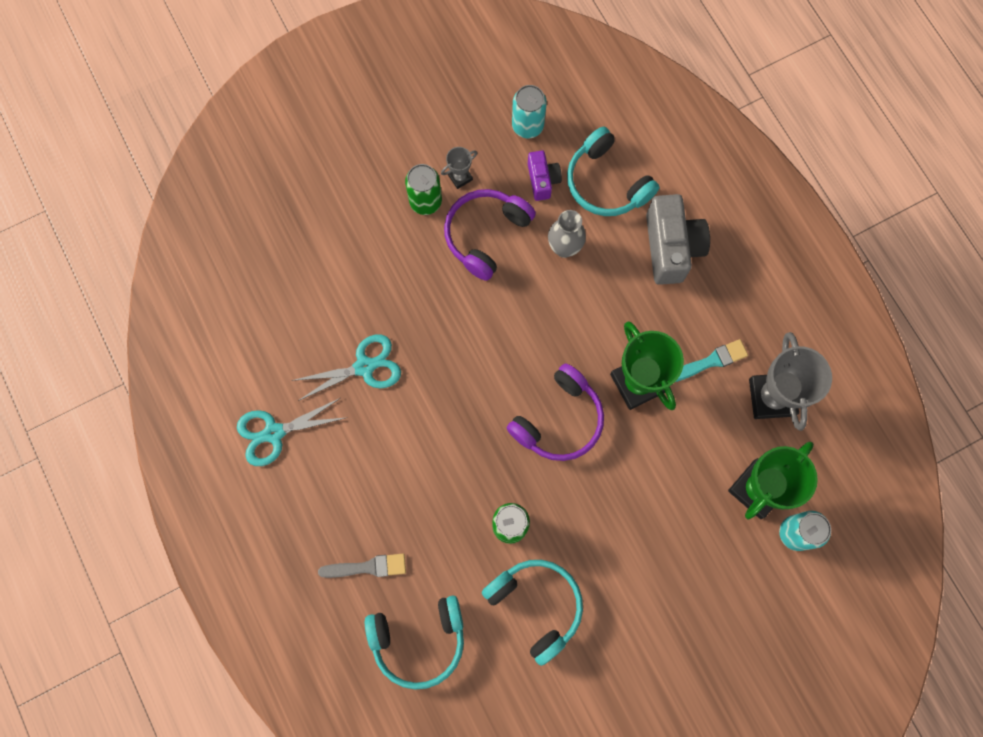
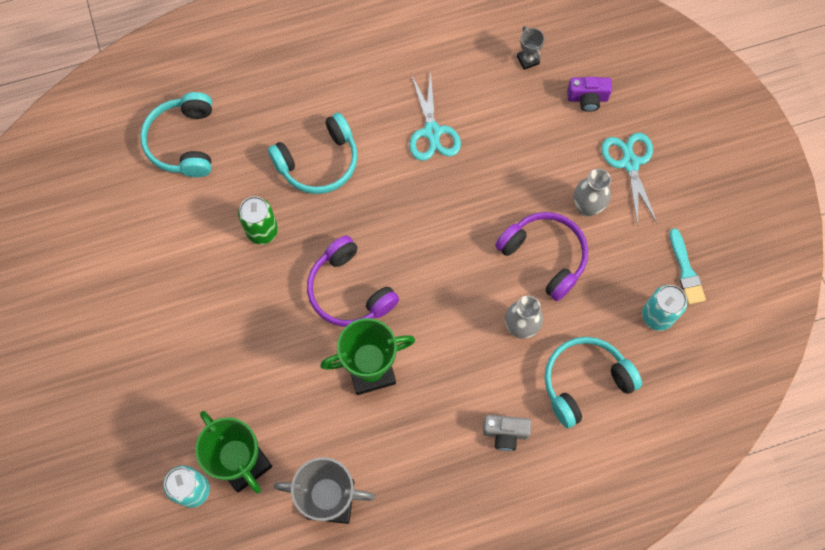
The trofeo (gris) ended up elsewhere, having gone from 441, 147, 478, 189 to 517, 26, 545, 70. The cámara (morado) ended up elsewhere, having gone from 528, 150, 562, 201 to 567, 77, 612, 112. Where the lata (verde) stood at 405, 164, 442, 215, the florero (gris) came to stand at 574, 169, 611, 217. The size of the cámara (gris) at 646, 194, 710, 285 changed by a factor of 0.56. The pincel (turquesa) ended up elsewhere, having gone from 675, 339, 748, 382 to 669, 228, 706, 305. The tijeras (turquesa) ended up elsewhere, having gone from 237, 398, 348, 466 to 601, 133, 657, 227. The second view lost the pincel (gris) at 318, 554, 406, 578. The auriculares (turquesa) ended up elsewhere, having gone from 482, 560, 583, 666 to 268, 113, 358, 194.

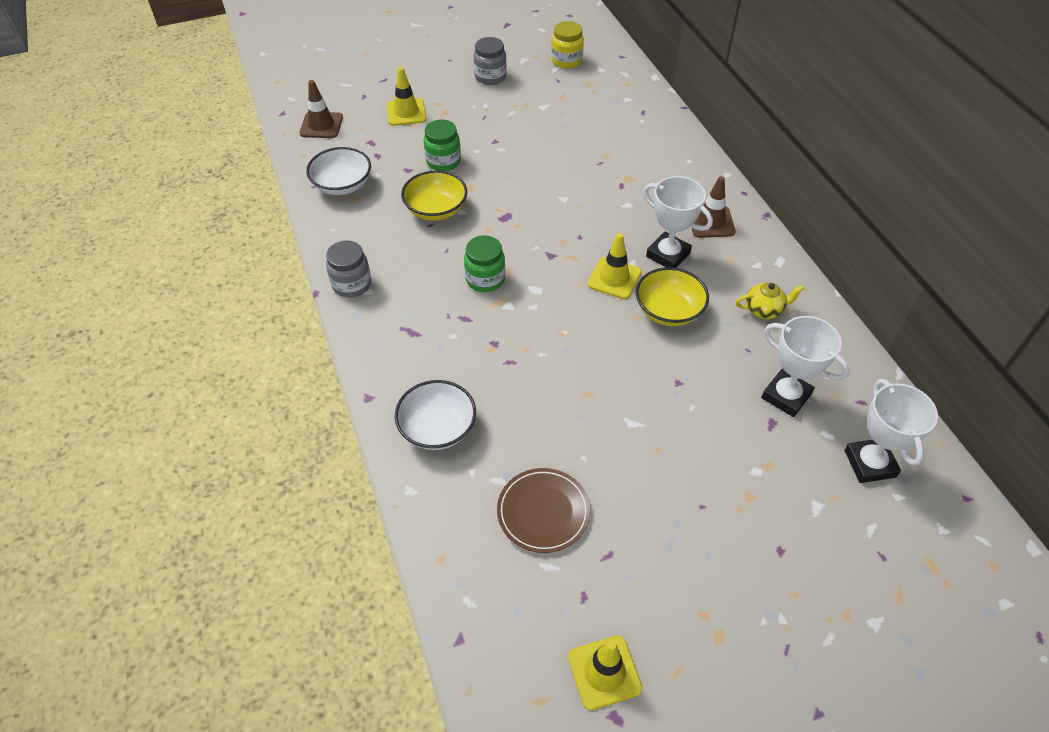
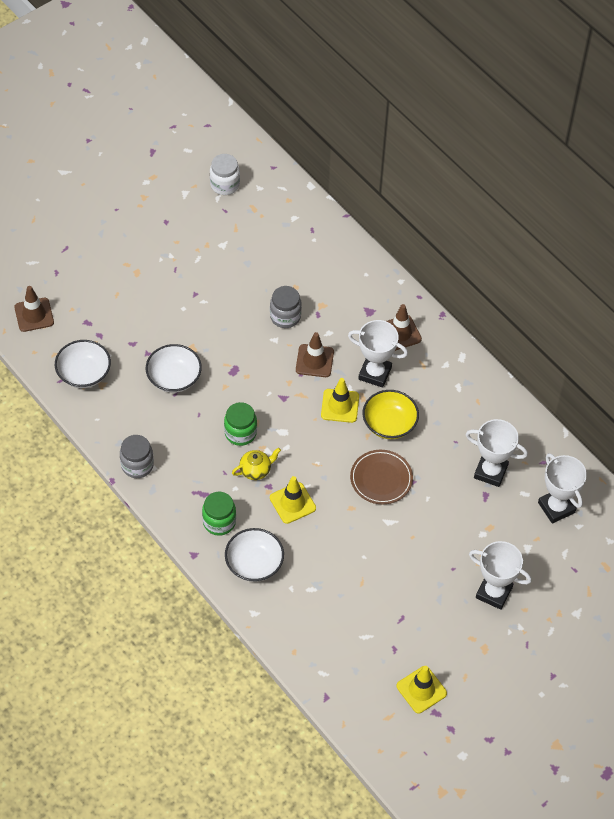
What was the tarro (amarillo) at 551, 21, 584, 69 turned into the tarro (blanco) at 210, 154, 240, 195. The tarro (gris) ended up elsewhere, having gone from 474, 37, 507, 85 to 270, 286, 302, 328. The cono de tráfico (amarillo) ended up elsewhere, having gone from 387, 67, 426, 126 to 270, 476, 316, 524. The tarro (verde) ended up elsewhere, having gone from 424, 119, 461, 171 to 202, 492, 236, 536. What was the cuenco (amarillo) at 401, 170, 467, 221 turned into the cuenco (blanco) at 146, 344, 202, 393. The tetera (amarillo) ended up elsewhere, having gone from 736, 282, 804, 319 to 232, 448, 281, 480. The plato (marrón) ended up elsewhere, having gone from 497, 468, 591, 553 to 350, 450, 413, 504. The second view gained the cono de tráfico (marrón) at 296, 332, 334, 377. The second view gained the trofeo (blanco) at 469, 541, 531, 610.

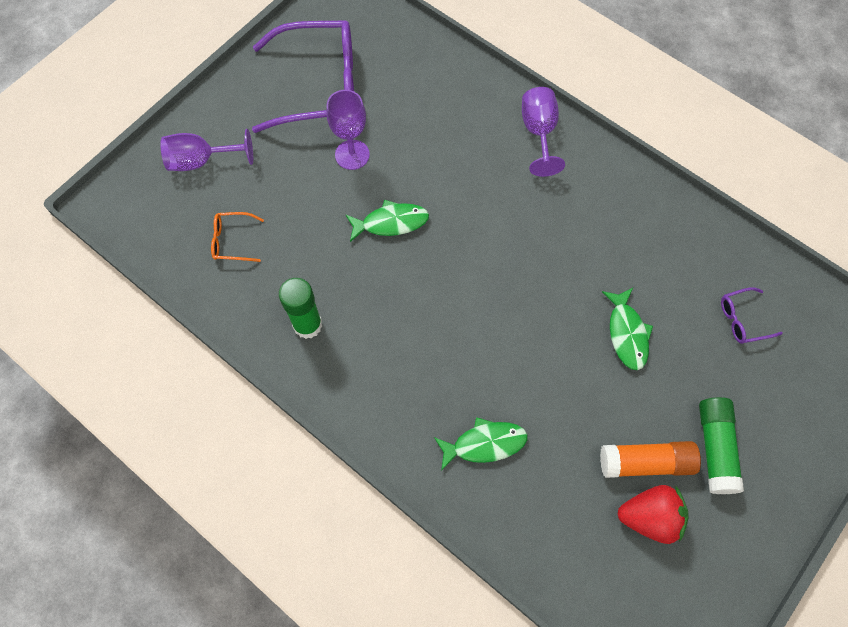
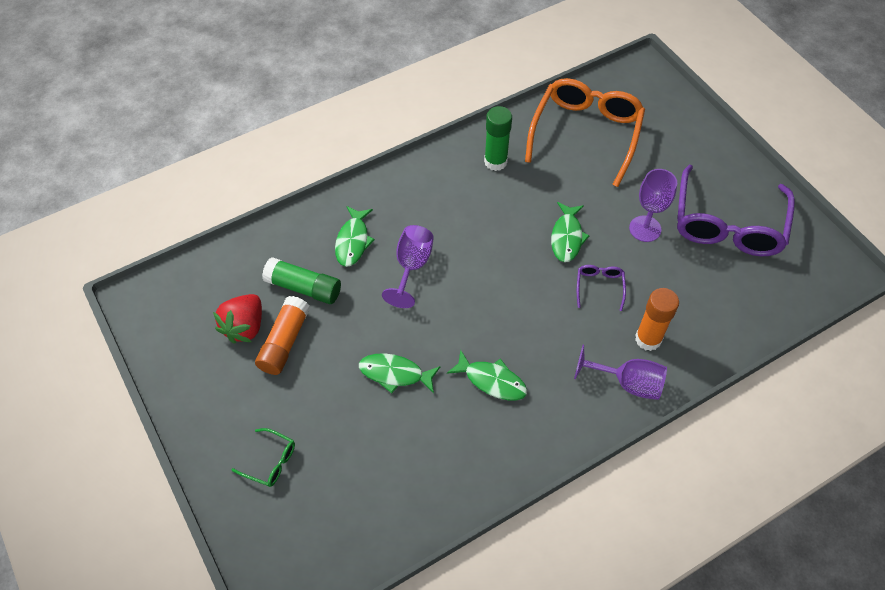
The copa (morado) ended up elsewhere, having gone from 160, 129, 253, 171 to 382, 225, 434, 308. The size of the gafas (naranja) at 211, 212, 264, 262 changed by a factor of 2.40. The gafas (morado) ended up elsewhere, having gone from 721, 287, 783, 344 to 577, 265, 626, 311. The barra de pegamento (verde) ended up elsewhere, having gone from 699, 397, 744, 494 to 262, 257, 341, 304. The second view gained the barra de pegamento (naranja) at 635, 288, 679, 351. The second view gained the pez (verde) at 447, 349, 527, 400. The second view gained the gafas (verde) at 231, 428, 295, 487.

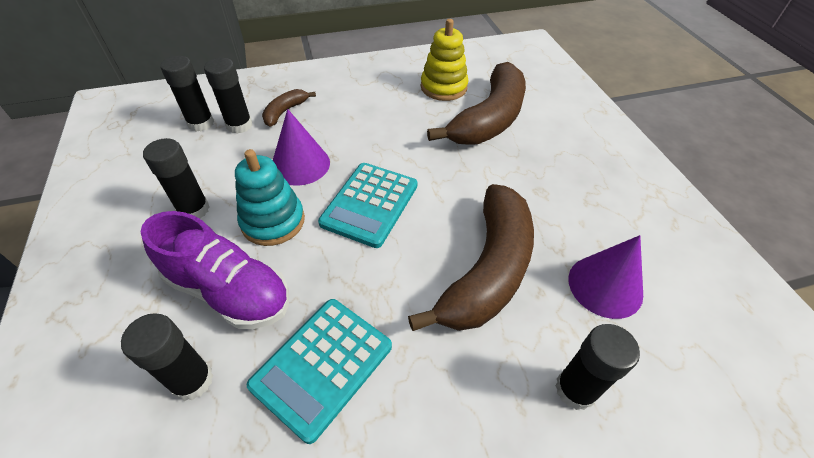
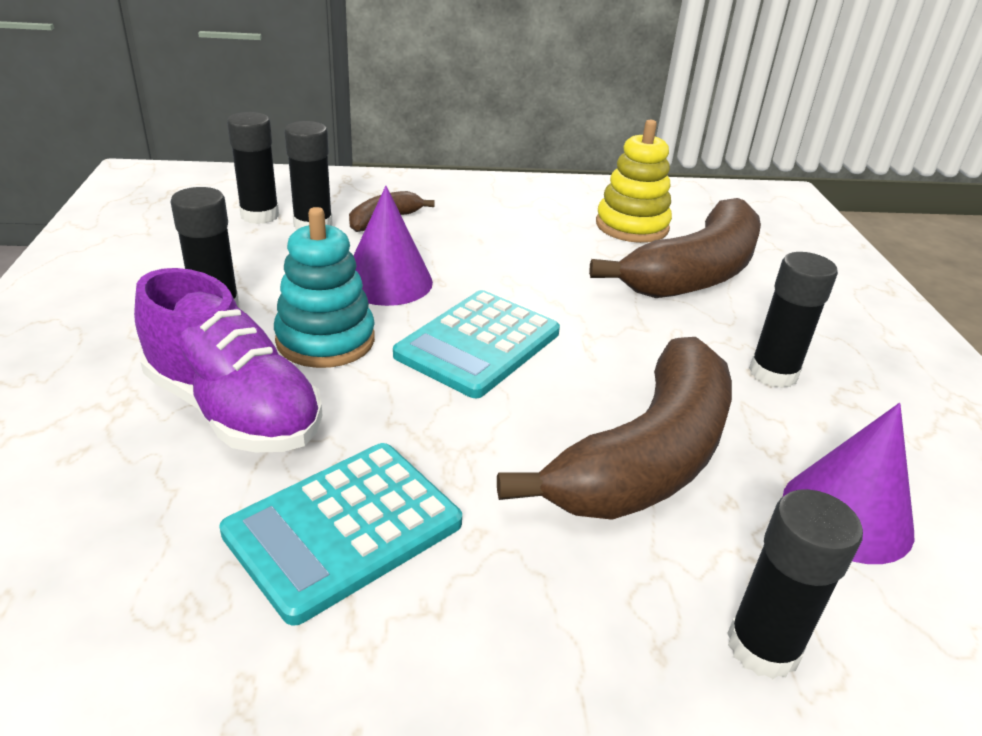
The barra de pegamento (negro) ended up elsewhere, having gone from 121, 313, 214, 401 to 749, 252, 838, 388.

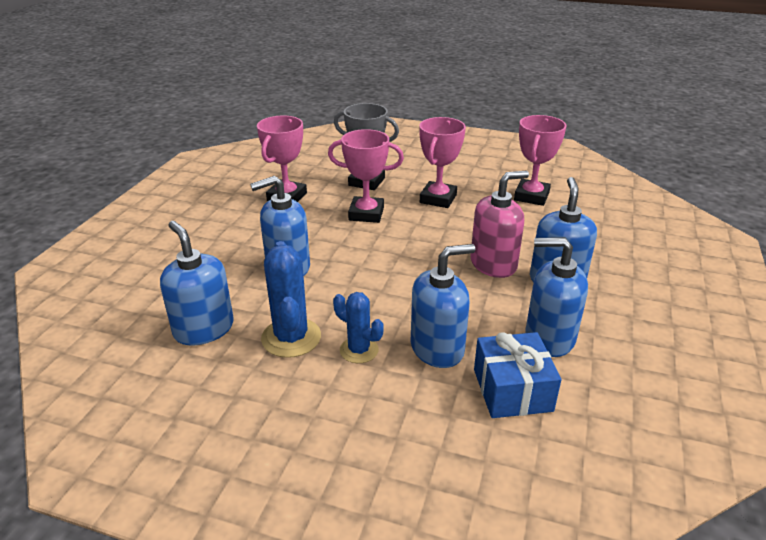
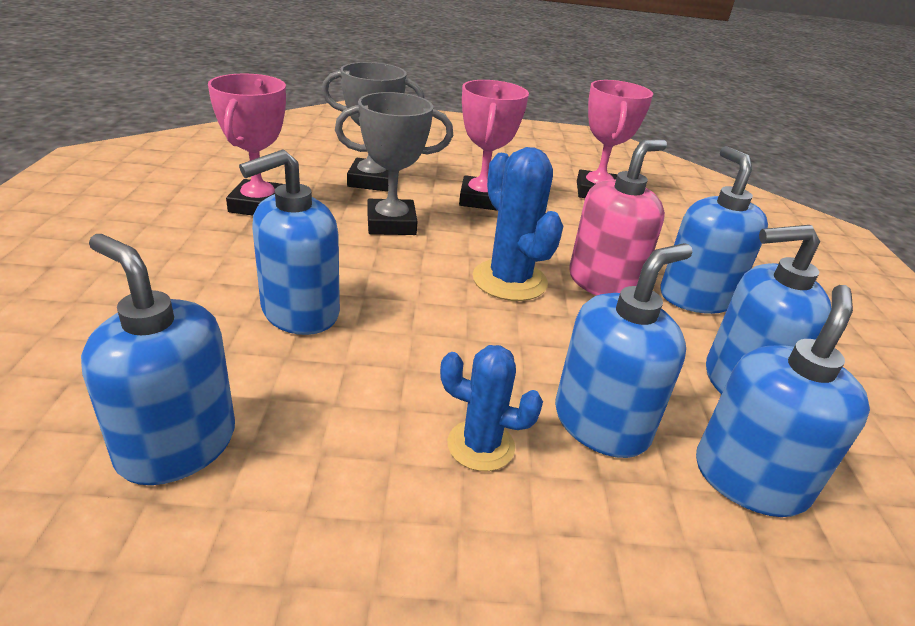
What was the trofeo (rosa) at 328, 129, 404, 223 turned into the trofeo (gris) at 335, 92, 453, 235. The cactus (azul) ended up elsewhere, having gone from 261, 241, 321, 358 to 473, 147, 563, 301. Where the regalo (azul) stood at 474, 332, 561, 418, the dispensador de jabón (azul) came to stand at 696, 285, 870, 517.

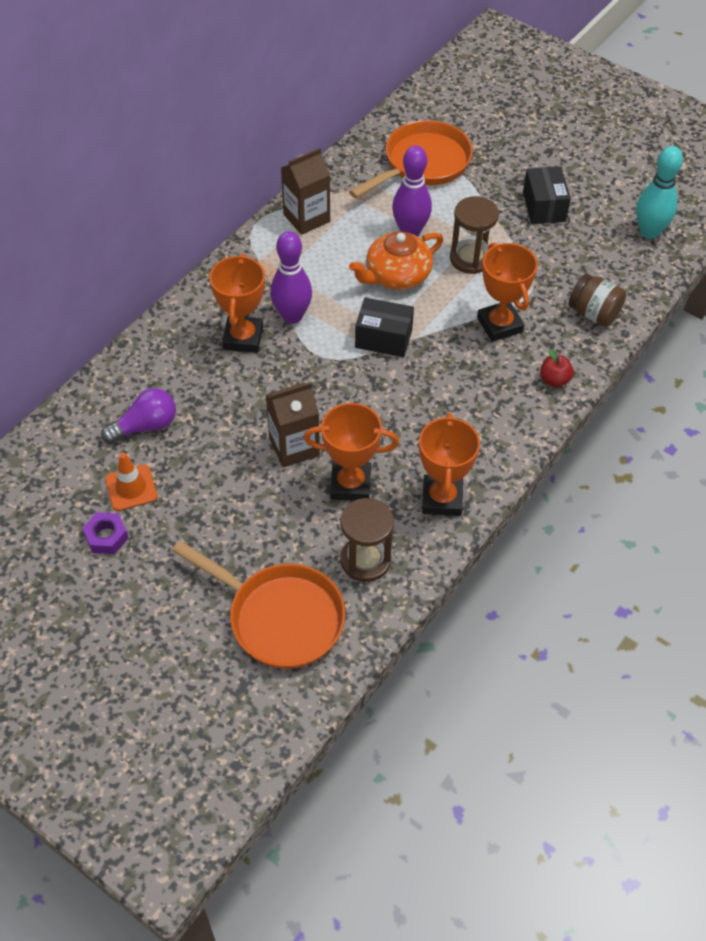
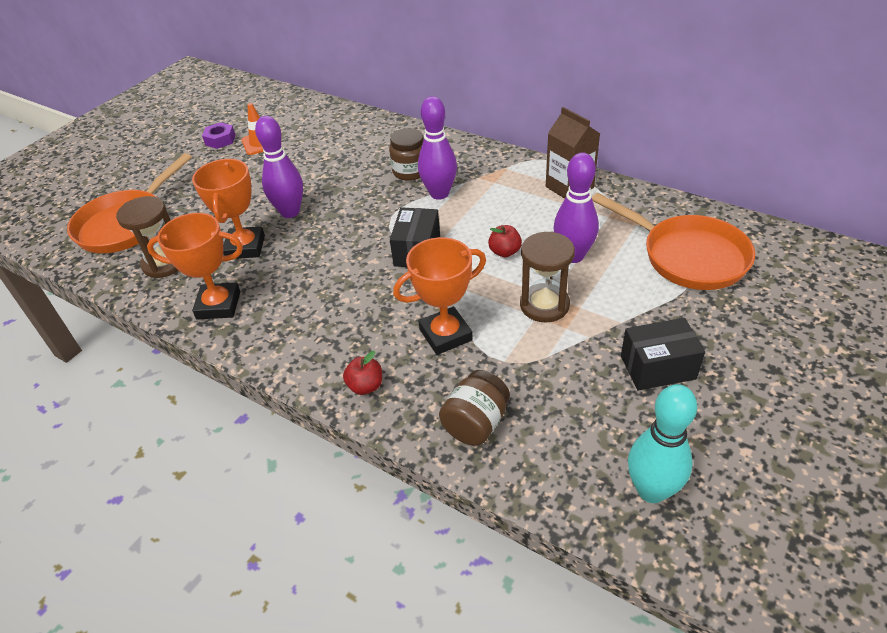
Where the tetera (naranja) stood at 349, 231, 443, 290, the manzana (rojo) came to stand at 488, 225, 522, 257. Where the trofeo (naranja) stood at 209, 254, 265, 353, the tarro (marrón) came to stand at 389, 128, 424, 181. Where the cartón de leche (marrón) stood at 266, 382, 320, 468, the bolo (morado) came to stand at 255, 116, 303, 218. The second view lost the bombilla (morado) at 101, 388, 176, 444.

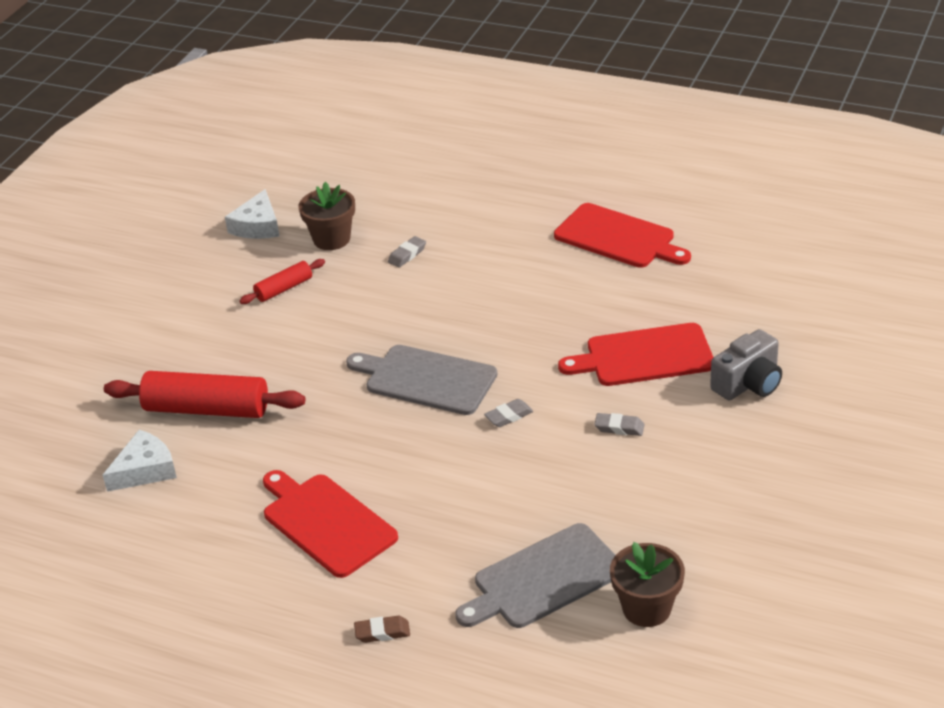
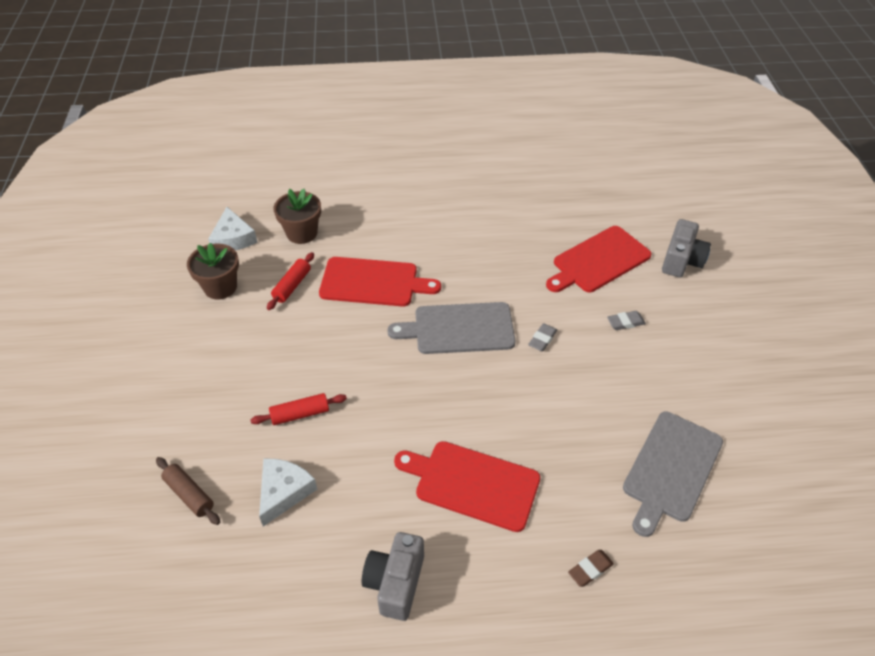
The tabla de cortar (rojo) ended up elsewhere, having gone from 554, 203, 691, 268 to 319, 257, 441, 307. The second view lost the goma de borrar (gris) at 388, 236, 426, 268. The size of the rodillo (rojo) at 104, 371, 305, 418 changed by a factor of 0.53. The maceta (marrón) ended up elsewhere, having gone from 610, 542, 685, 627 to 187, 243, 239, 300. The second view gained the rodillo (marrón) at 156, 457, 220, 525. The second view gained the cámara (gris) at 362, 532, 424, 621.

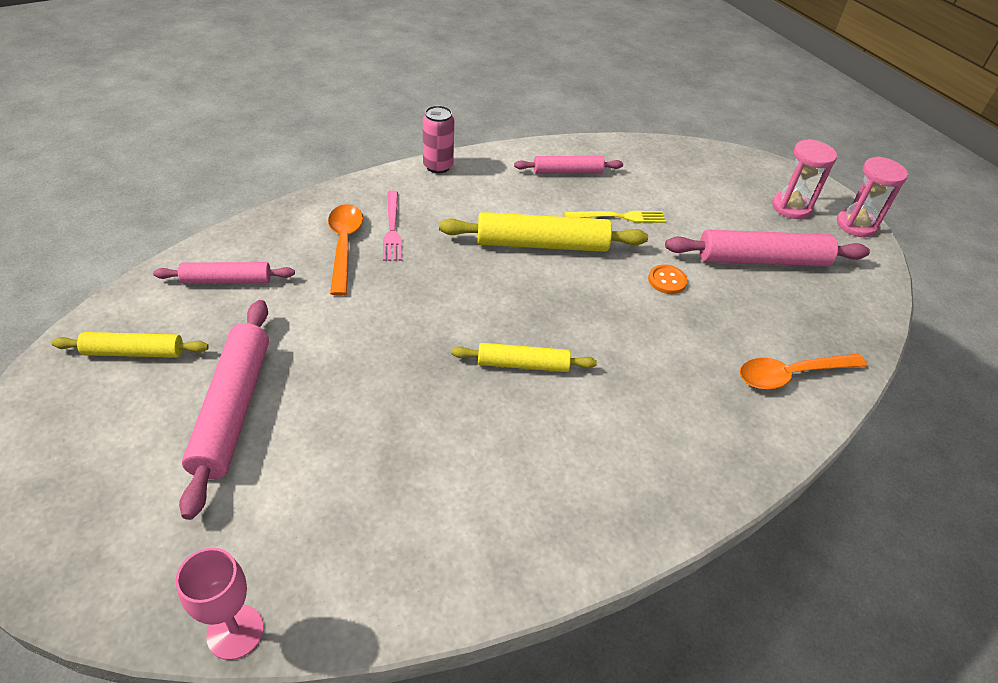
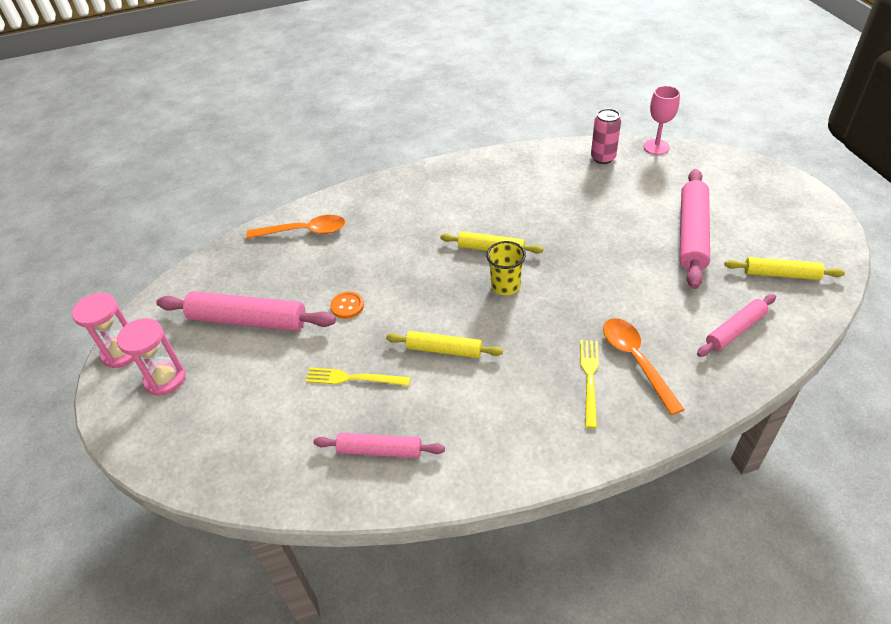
The lata (rosa) ended up elsewhere, having gone from 423, 105, 454, 173 to 591, 109, 621, 164. What was the tenedor (rosa) at 383, 191, 402, 261 turned into the tenedor (amarillo) at 580, 340, 599, 428. The cuchara (naranja) at 328, 204, 363, 296 ended up facing another way, 150 degrees clockwise from before. The size of the rodillo (amarillo) at 439, 212, 648, 252 changed by a factor of 0.60. The rodillo (rosa) at 153, 262, 295, 284 ended up facing another way, 45 degrees counterclockwise from before. The second view gained the vaso (amarillo) at 486, 241, 526, 295.

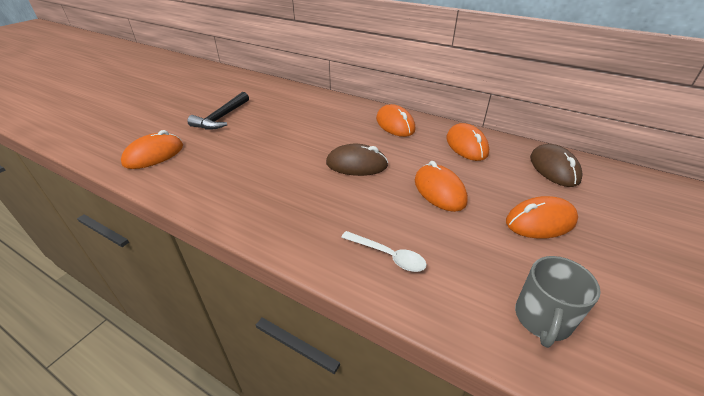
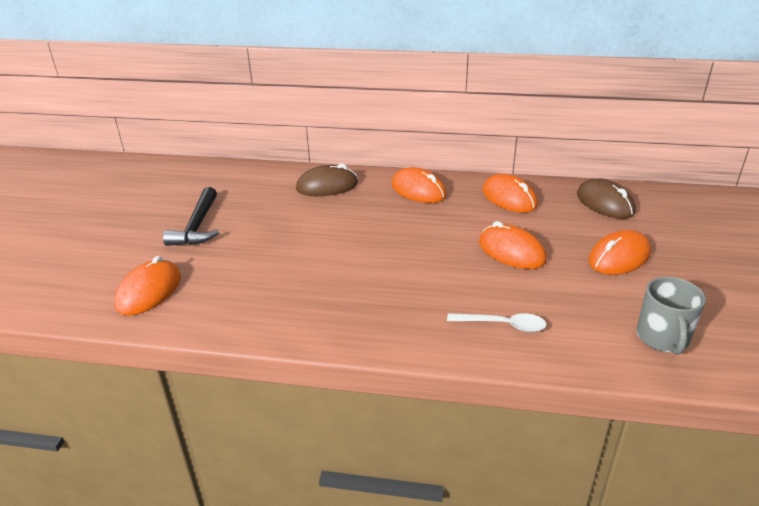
The ratón (marrón) ended up elsewhere, having gone from 326, 144, 388, 176 to 296, 164, 358, 196.

